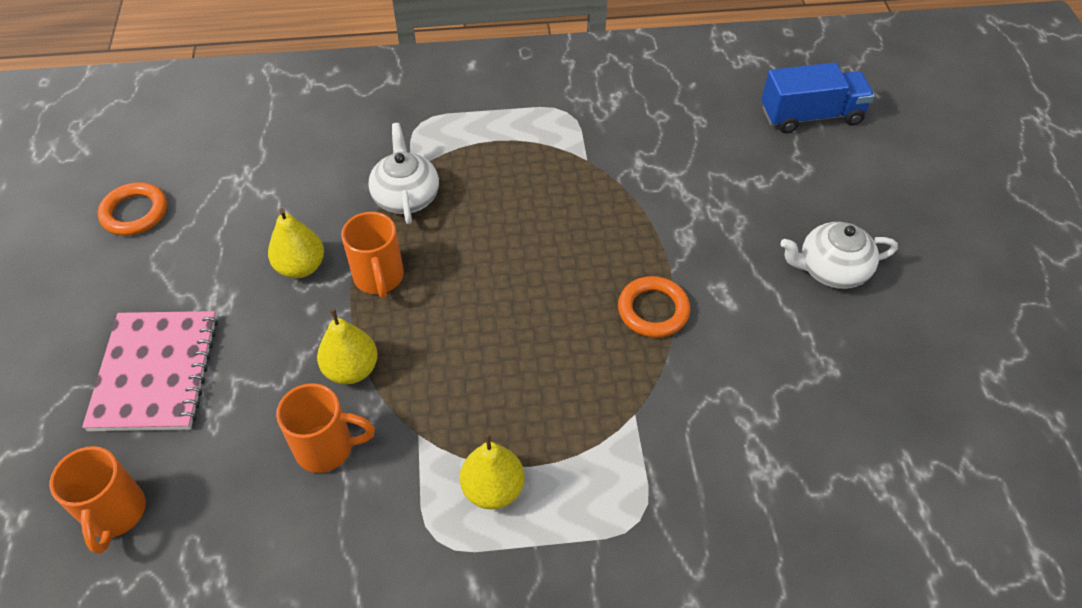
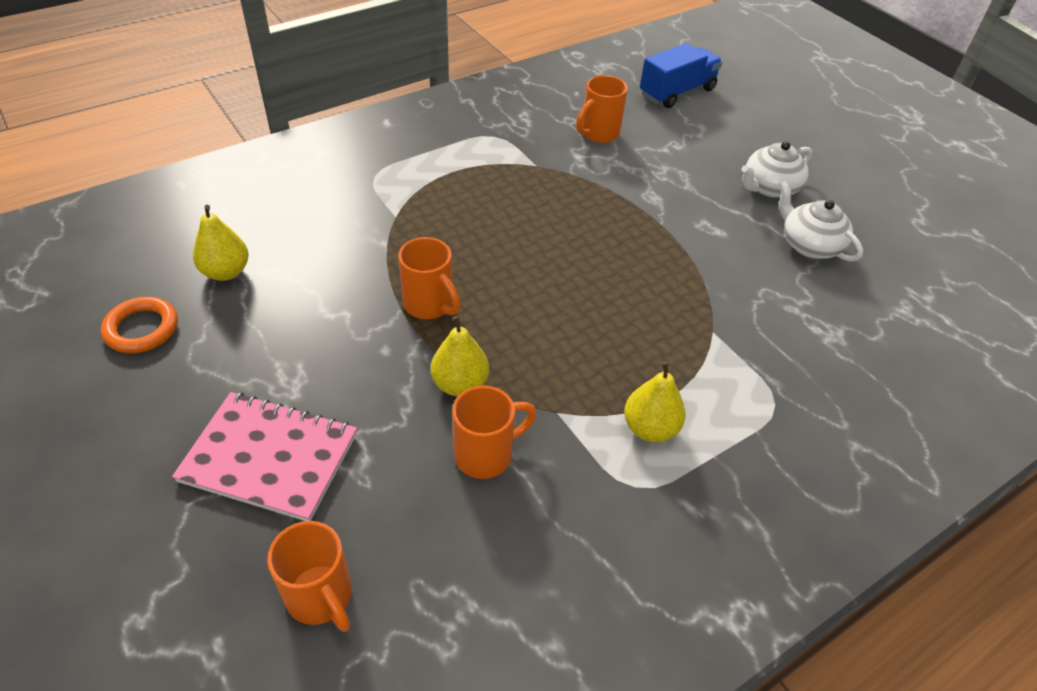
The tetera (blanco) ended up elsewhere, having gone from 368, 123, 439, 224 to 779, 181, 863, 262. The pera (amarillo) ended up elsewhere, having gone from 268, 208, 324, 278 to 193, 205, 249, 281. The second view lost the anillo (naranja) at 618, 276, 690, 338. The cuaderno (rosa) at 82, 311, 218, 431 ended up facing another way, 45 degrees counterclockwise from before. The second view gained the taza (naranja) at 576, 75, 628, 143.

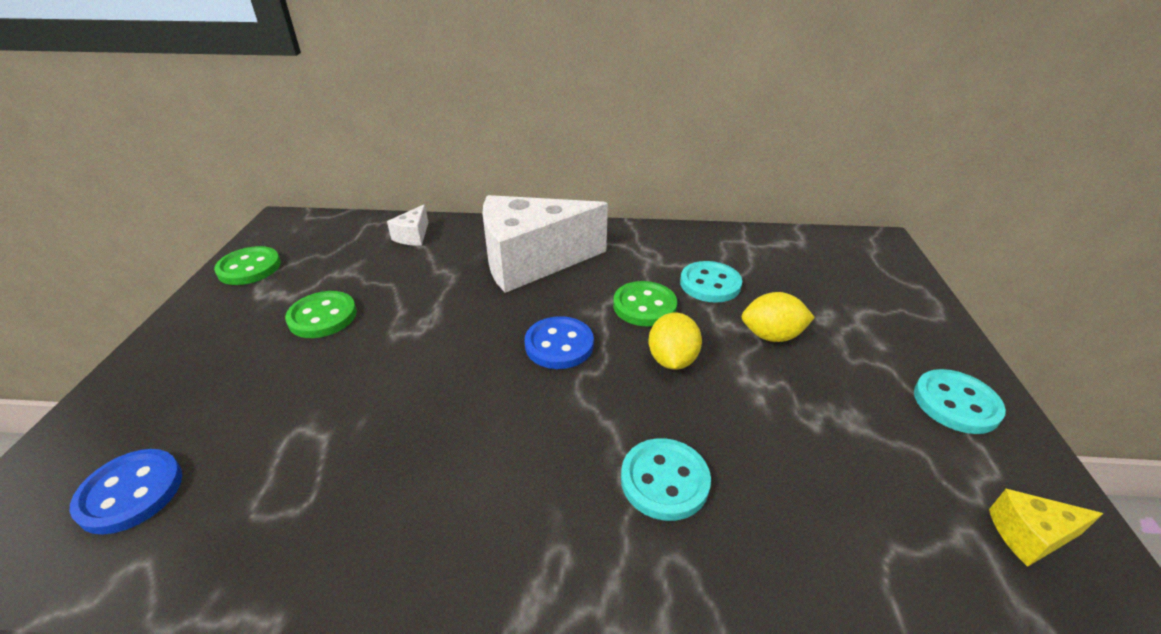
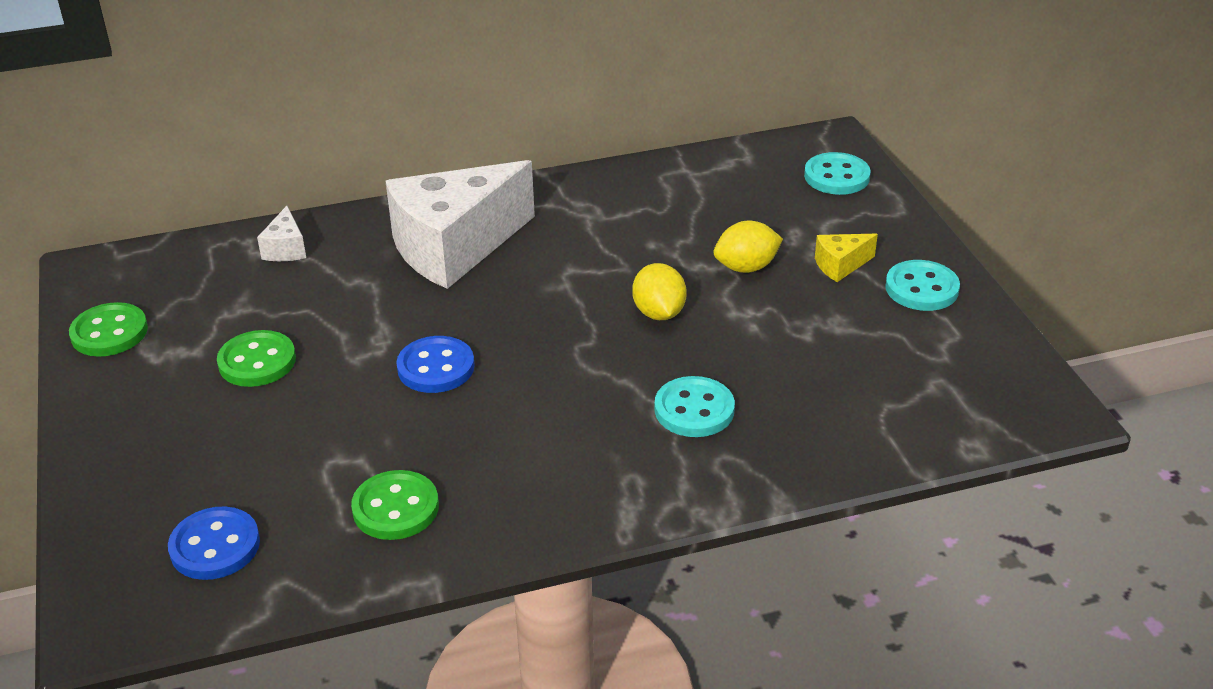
The botón (turquesa) ended up elsewhere, having gone from 680, 261, 742, 303 to 804, 152, 871, 195. The botón (verde) ended up elsewhere, having gone from 613, 281, 677, 326 to 351, 470, 439, 540. The botón (azul) ended up elsewhere, having gone from 525, 316, 594, 369 to 396, 336, 475, 393. The queso (amarillo) ended up elsewhere, having gone from 989, 489, 1103, 567 to 815, 234, 878, 282.

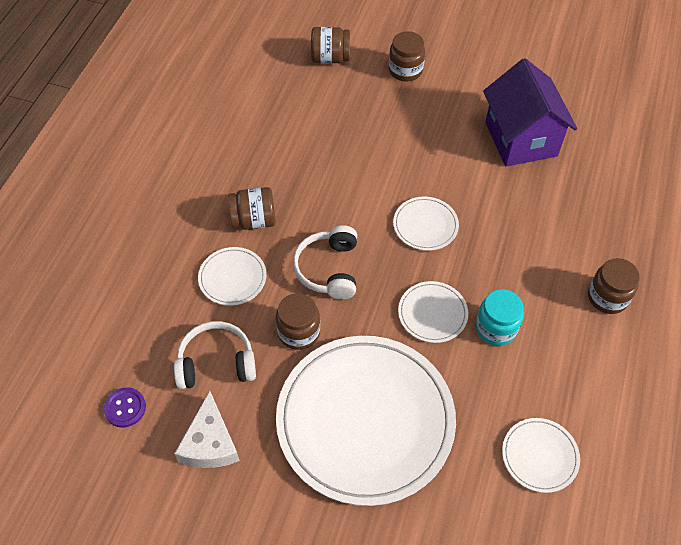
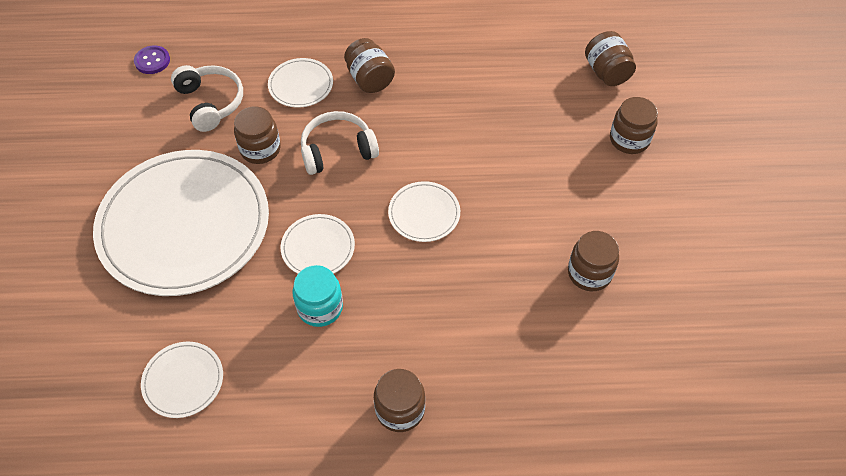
Where the casa (morado) stood at 483, 58, 577, 166, the tarro (marrón) came to stand at 568, 231, 619, 291. The second view lost the queso (blanco) at 174, 391, 240, 468.

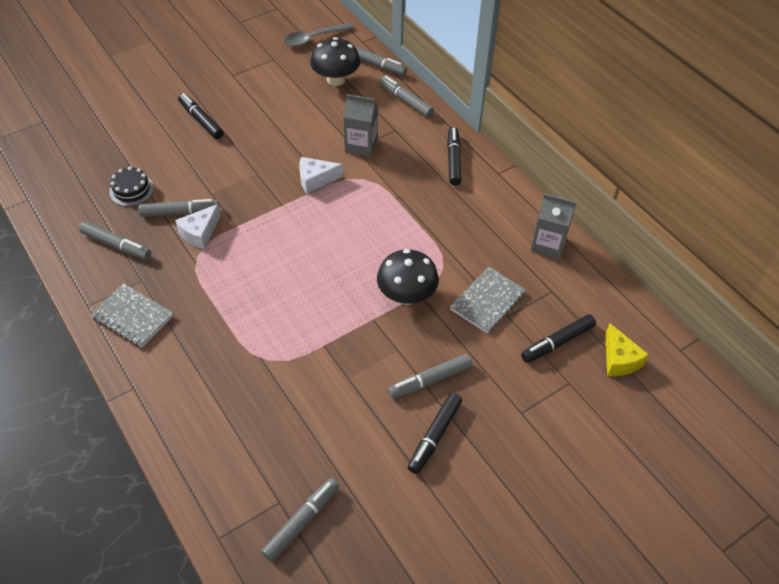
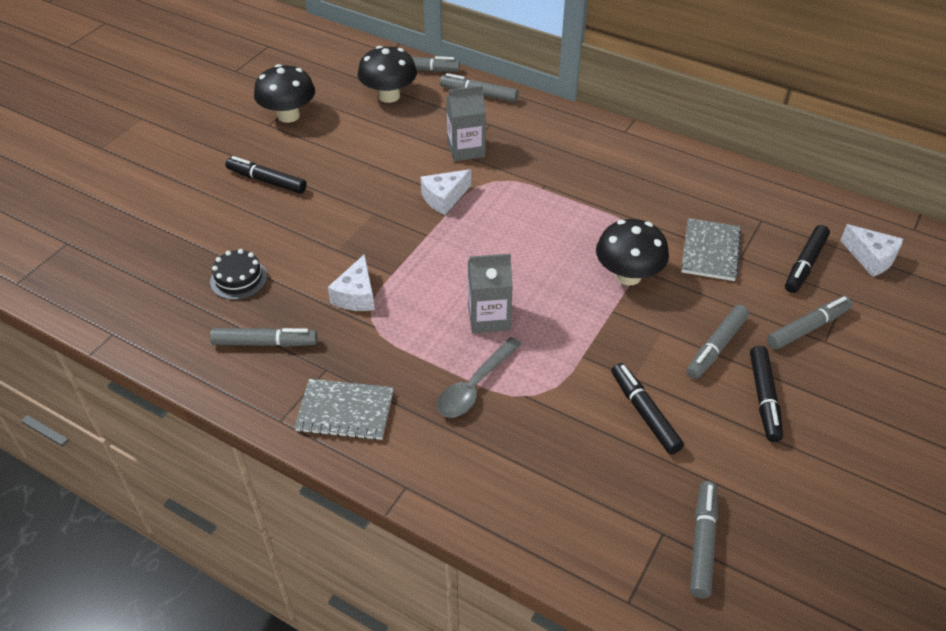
The cuchara (gris) ended up elsewhere, having gone from 283, 23, 354, 47 to 437, 337, 522, 417. The rotulador (negro) ended up elsewhere, having gone from 447, 127, 462, 185 to 611, 363, 684, 454. The cartón de leche (gris) ended up elsewhere, having gone from 531, 194, 576, 259 to 468, 254, 513, 333. The rotulador (gris) ended up elsewhere, having gone from 138, 199, 219, 217 to 767, 296, 852, 350. What was the queso (amarillo) at 605, 323, 649, 376 turned into the queso (blanco) at 840, 224, 903, 277. The second view gained the seta (negro) at 254, 64, 315, 123.

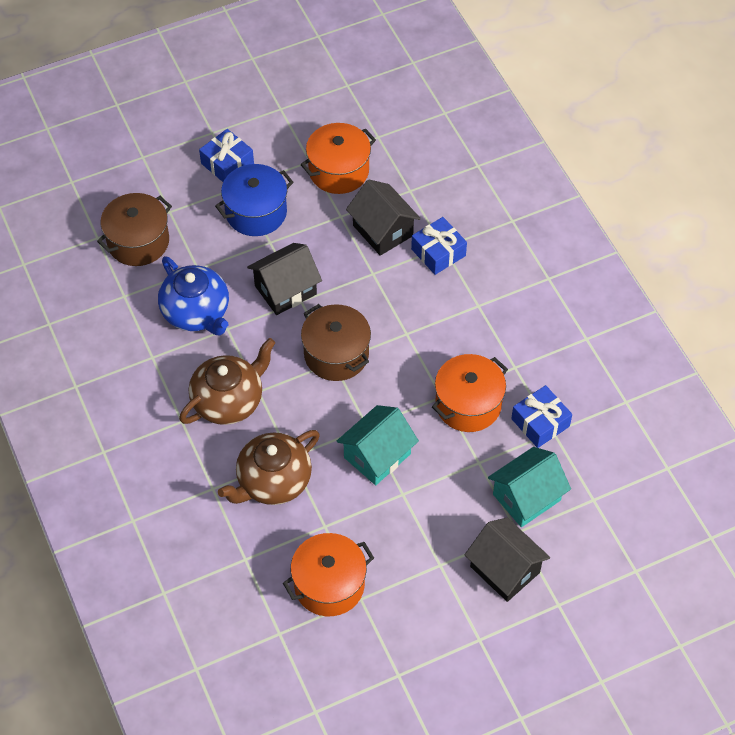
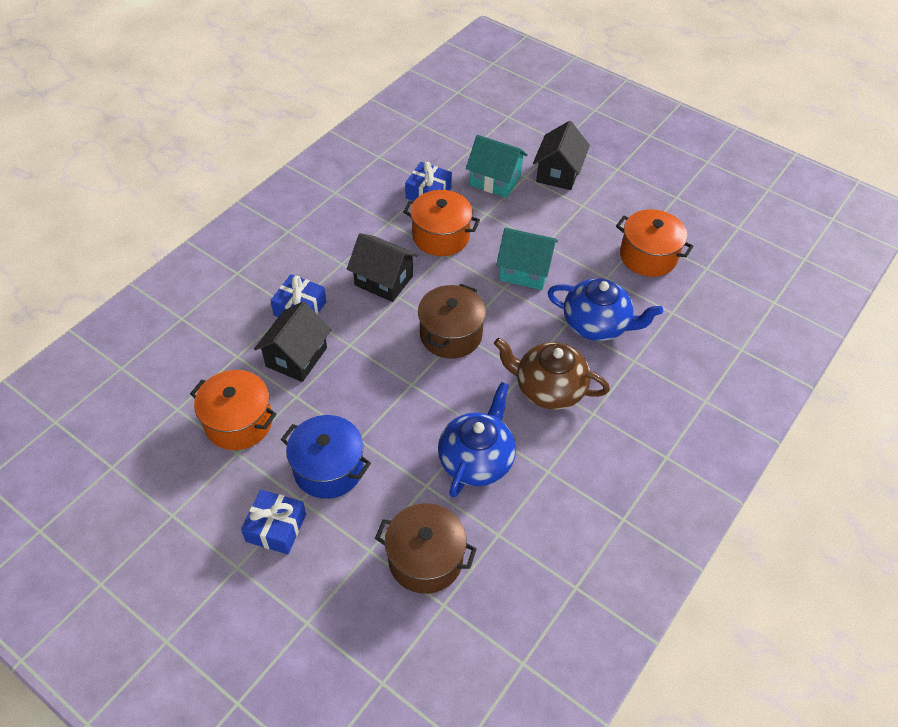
The casa (negro) ended up elsewhere, having gone from 247, 243, 322, 315 to 347, 233, 418, 302. What was the tetera (marrón) at 218, 430, 320, 505 turned into the tetera (azul) at 547, 278, 663, 341.

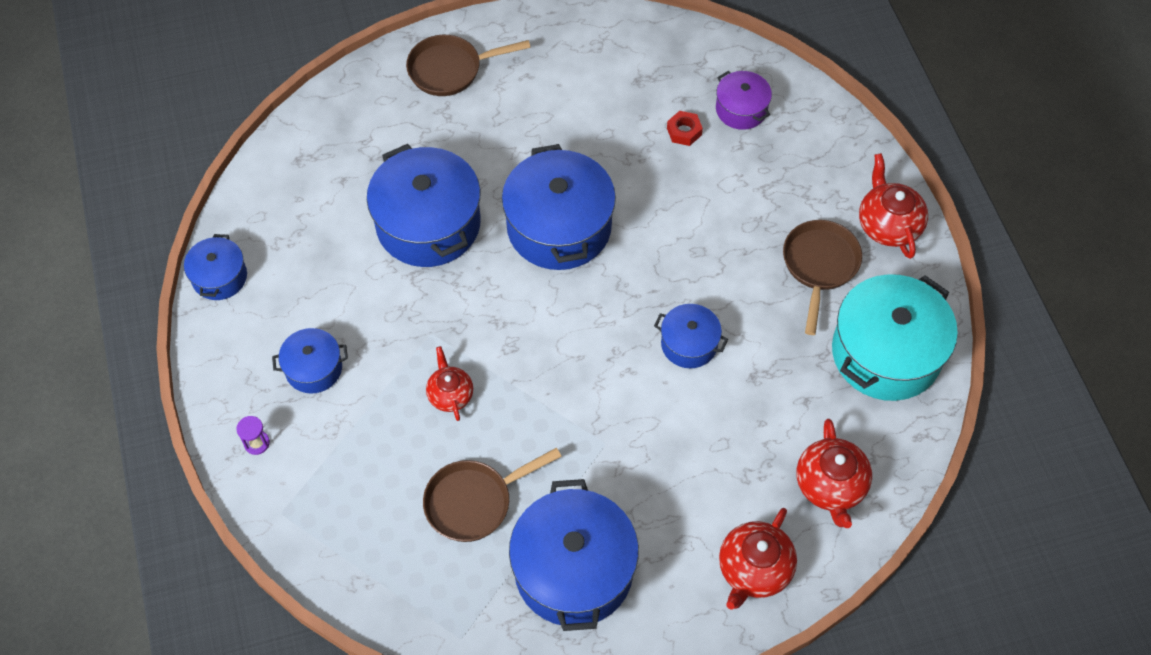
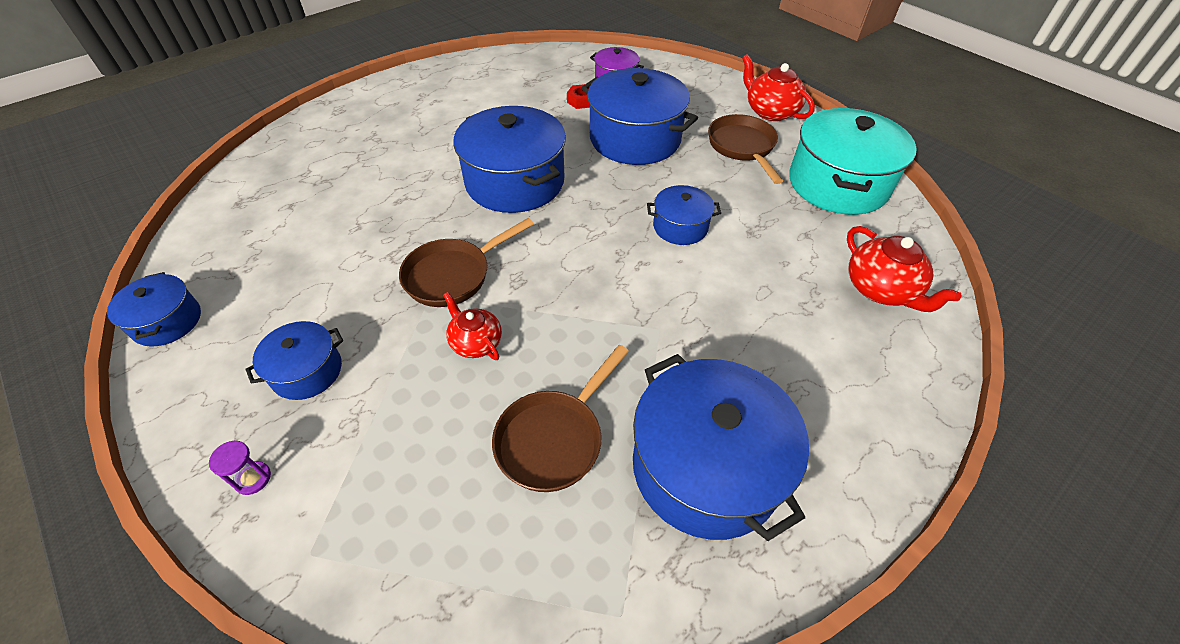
The sartén (marrón) ended up elsewhere, having gone from 406, 35, 531, 96 to 399, 218, 534, 307. The olla (azul) ended up elsewhere, having gone from 367, 144, 481, 267 to 581, 68, 698, 165. The second view lost the tetera (rojo) at 719, 508, 797, 610.

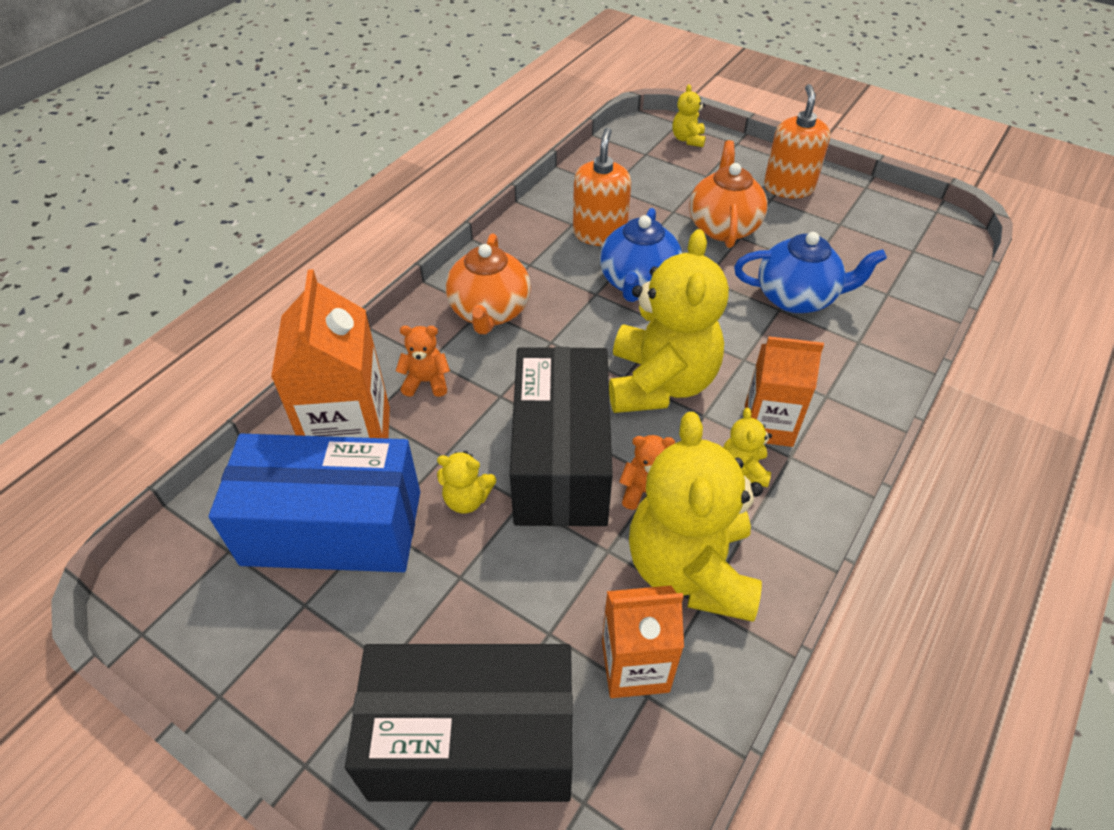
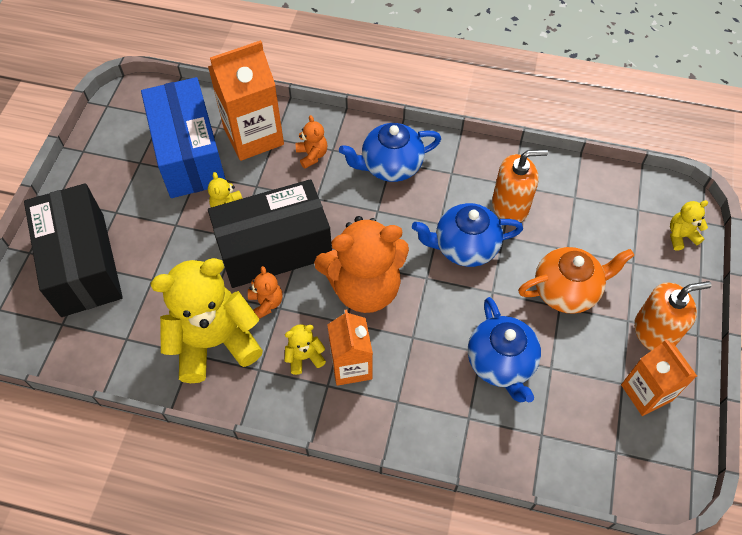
What was the osito (amarillo) at 609, 229, 729, 413 turned into the osito (naranja) at 314, 216, 409, 313. What was the tetera (naranja) at 445, 233, 531, 334 turned into the tetera (azul) at 339, 123, 441, 182. The cartón de leche (naranja) ended up elsewhere, having gone from 602, 586, 684, 698 to 621, 339, 697, 416.

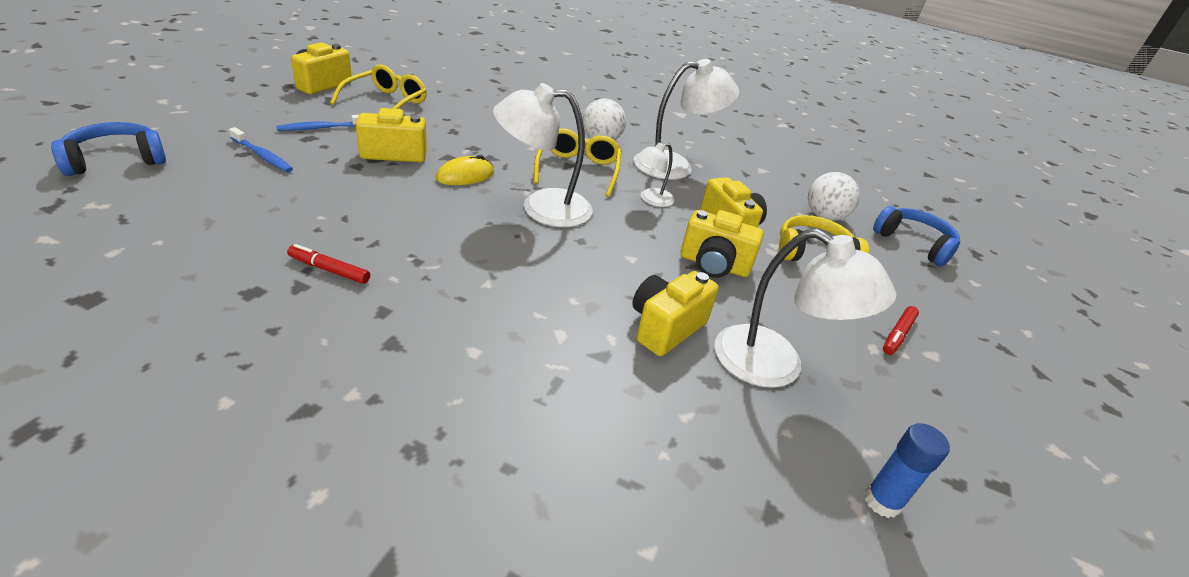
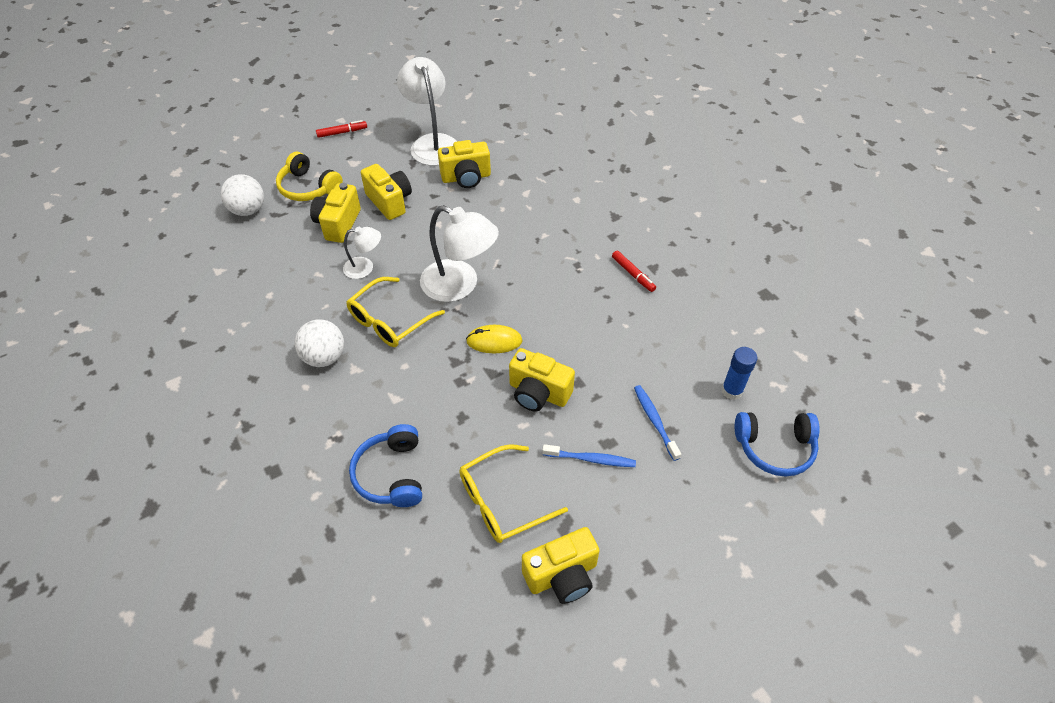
The second view lost the lámpara (blanco) at 633, 59, 739, 180. The auriculares (azul) ended up elsewhere, having gone from 873, 206, 960, 266 to 349, 424, 422, 507. The barra de pegamento (azul) ended up elsewhere, having gone from 864, 423, 950, 518 to 721, 347, 757, 400.

